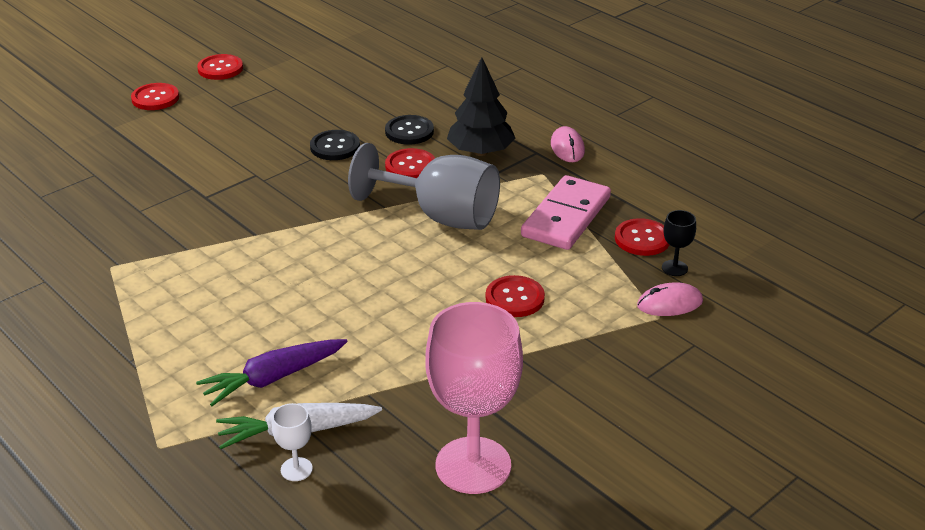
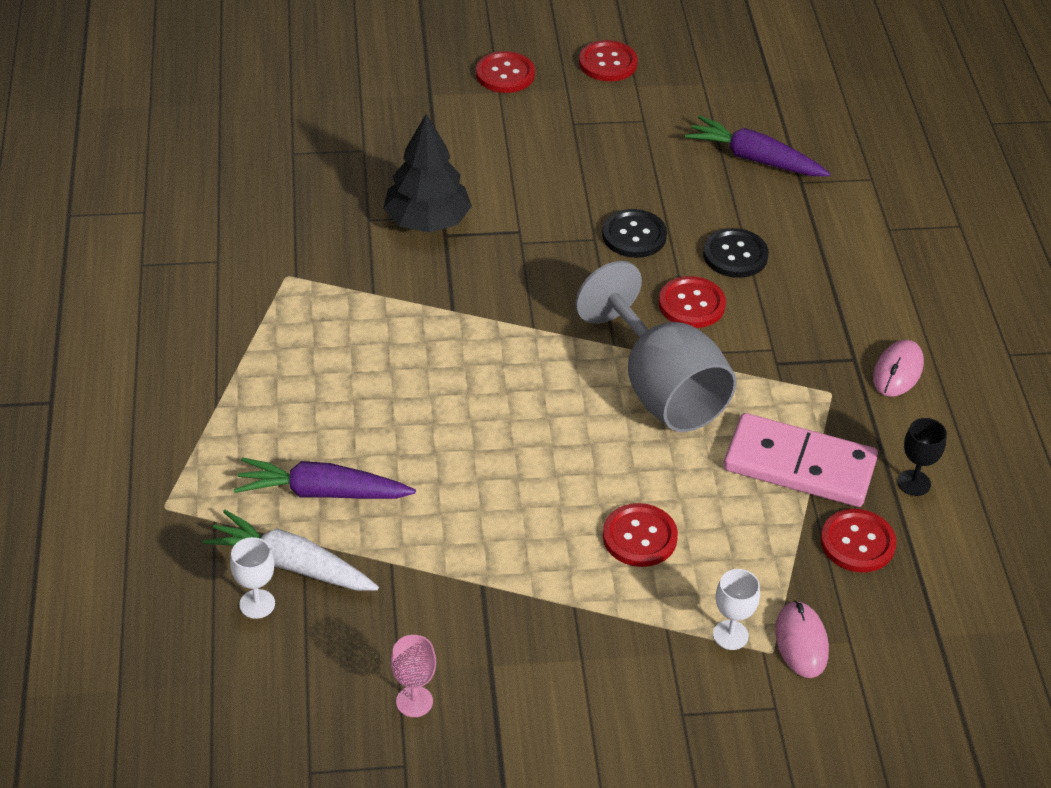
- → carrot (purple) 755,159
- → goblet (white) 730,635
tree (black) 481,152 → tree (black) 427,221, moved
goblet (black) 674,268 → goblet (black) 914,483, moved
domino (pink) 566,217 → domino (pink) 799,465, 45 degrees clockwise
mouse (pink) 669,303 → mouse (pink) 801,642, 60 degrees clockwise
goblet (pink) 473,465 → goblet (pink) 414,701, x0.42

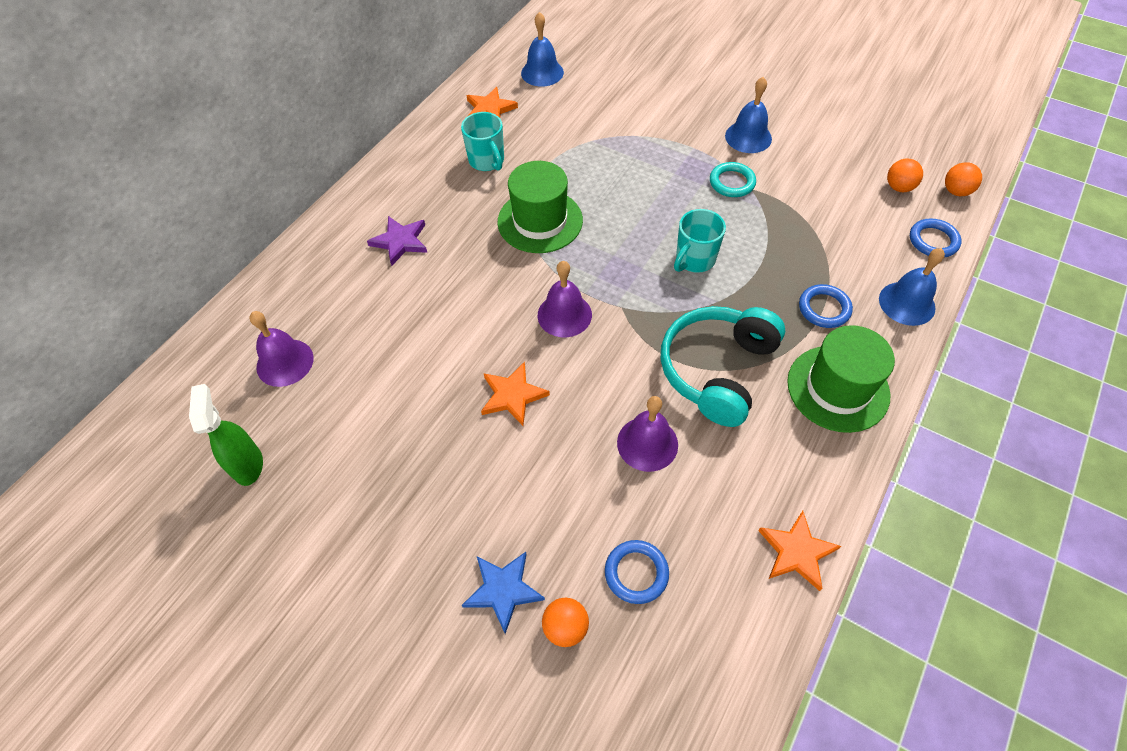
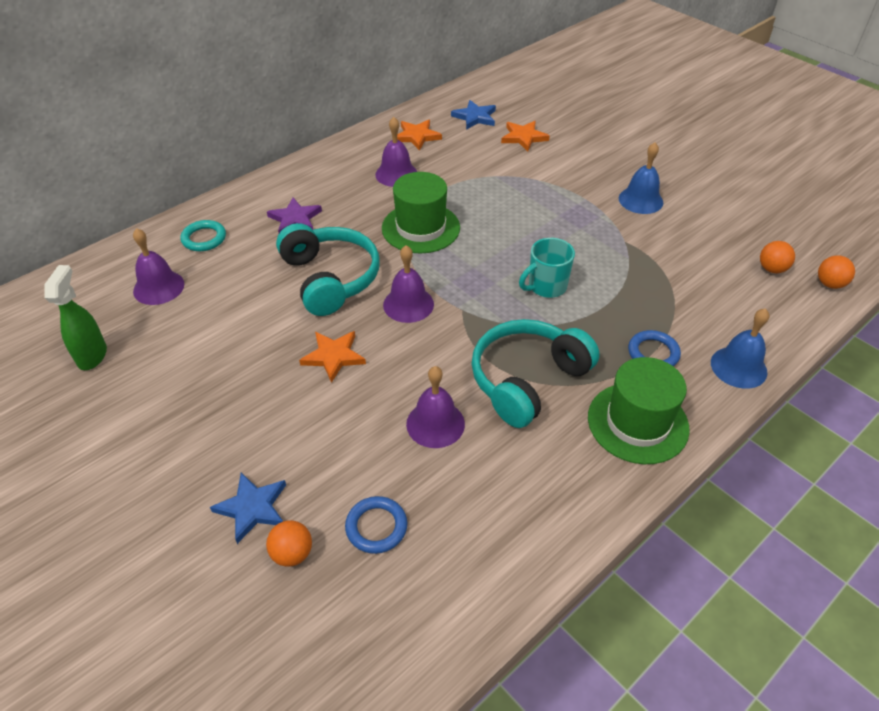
ring (blue) 933,241 → -
- → headphones (turquoise) 330,278
ring (turquoise) 732,182 → ring (turquoise) 204,238, moved
star (orange) 796,552 → star (orange) 523,137, moved
mug (turquoise) 487,161 → bell (purple) 396,174
bell (blue) 542,72 → star (blue) 475,117

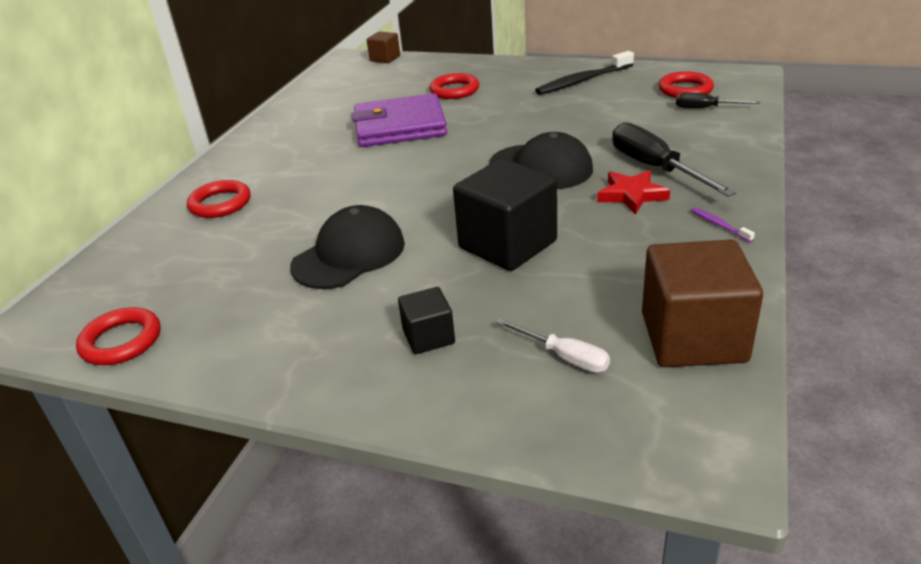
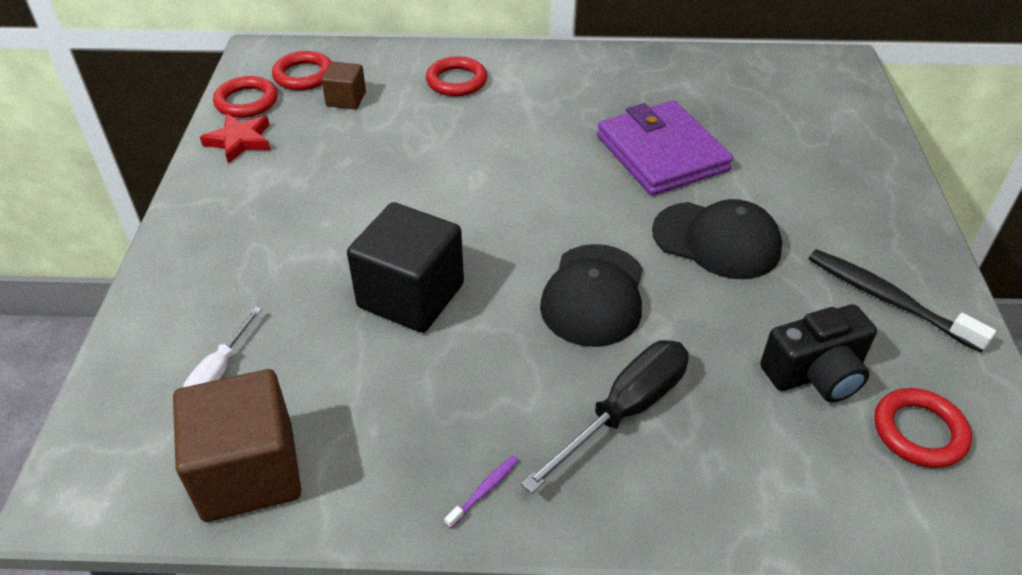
cube (black) 428,337 → -
screwdriver (black) 705,108 → -
- → camera (black) 815,373
cap (black) 349,255 → cap (black) 716,240, moved
cube (brown) 385,58 → cube (brown) 346,99, moved
ring (red) 454,90 → ring (red) 303,75, moved
star (red) 632,195 → star (red) 240,141, moved

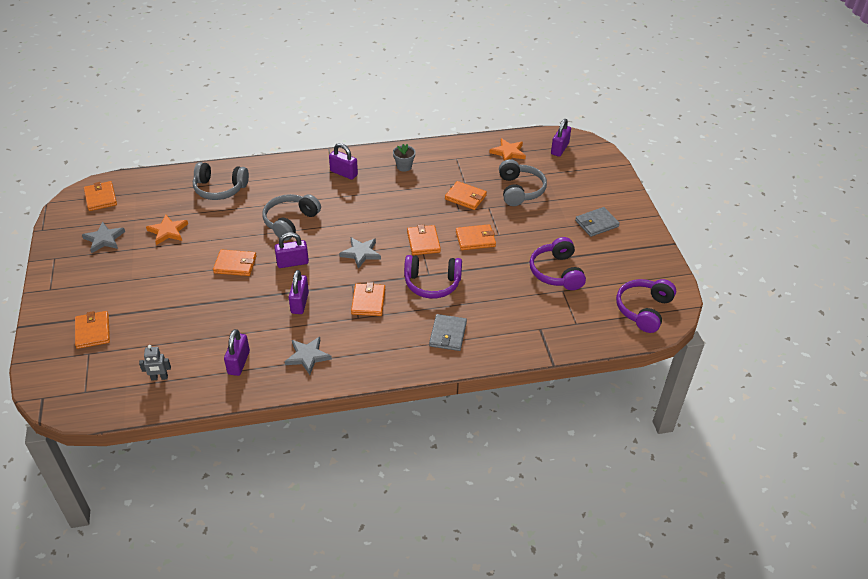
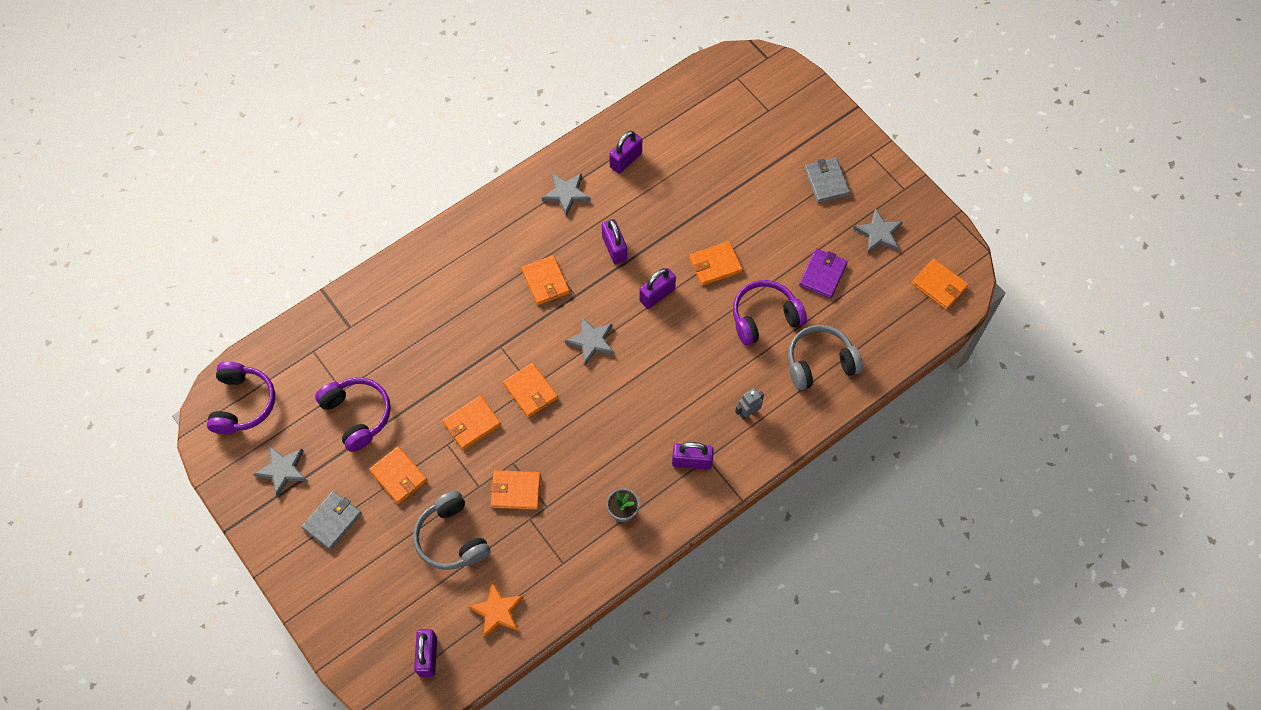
headphones (grey) 290,222 → -
- → star (grey) 283,470
wallet (orange) 93,331 → wallet (orange) 399,476, moved
robot (grey) 159,378 → robot (grey) 748,412, moved
headphones (purple) 432,283 → headphones (purple) 764,317, moved
wallet (grey) 448,334 → wallet (grey) 826,181, moved
star (orange) 168,231 → wallet (purple) 822,274
padlock (purple) 238,363 → padlock (purple) 626,160, 60 degrees clockwise

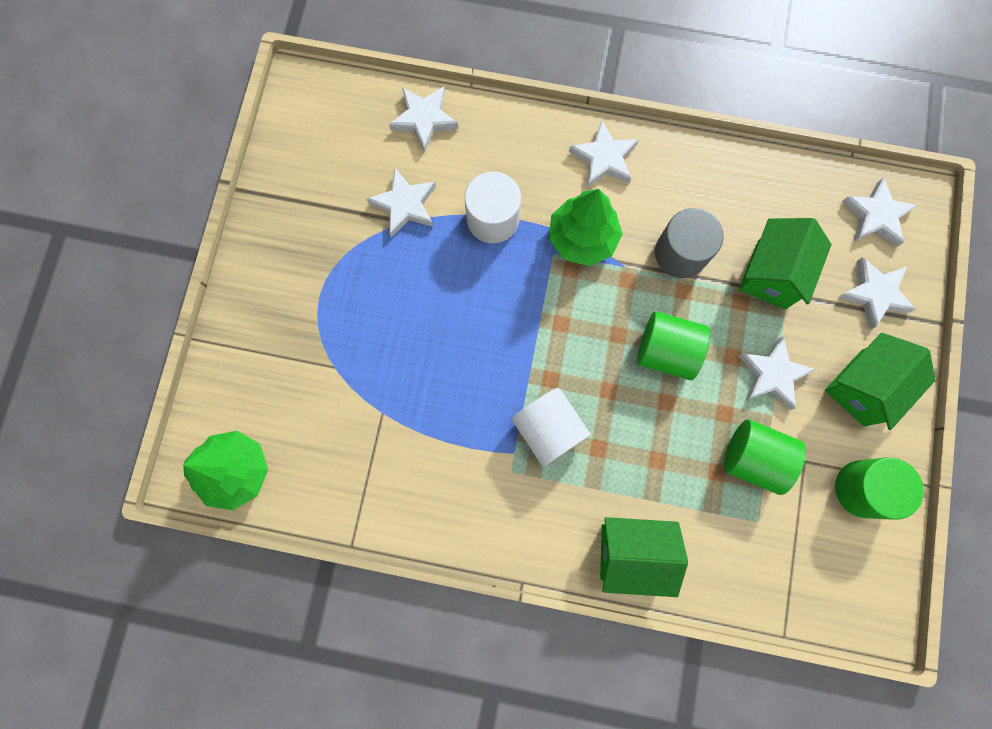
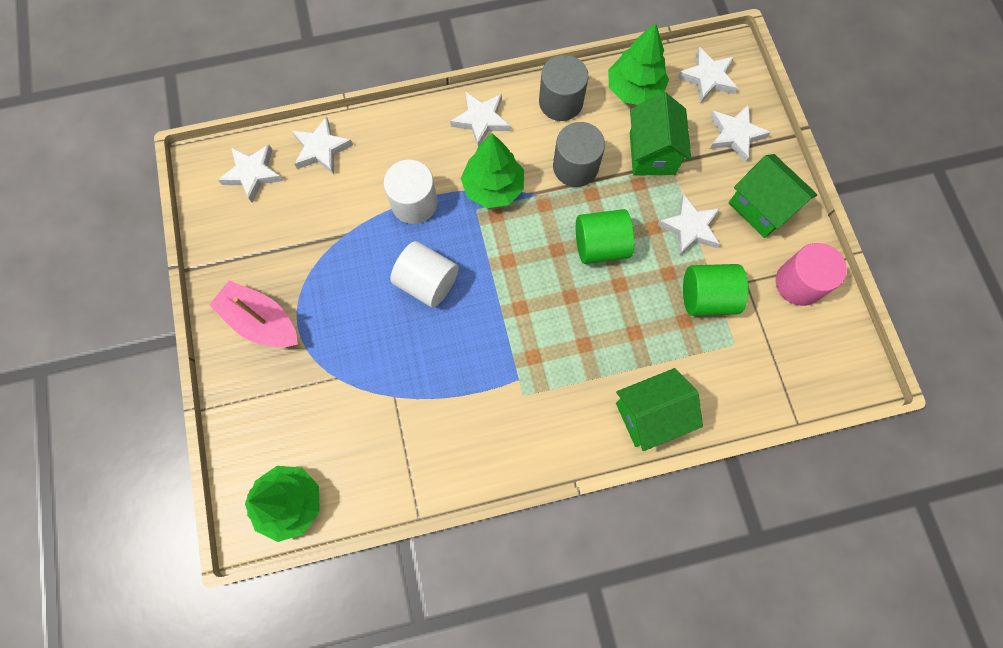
- → boat (pink) 261,321
- → cylinder (grey) 560,102
- → tree (green) 634,90
star (white) 405,205 → star (white) 253,174, moved
cylinder (white) 548,429 → cylinder (white) 427,282, moved
cylinder (green) 862,489 → cylinder (pink) 799,283
house (green) 862,387 → house (green) 761,207, 60 degrees counterclockwise

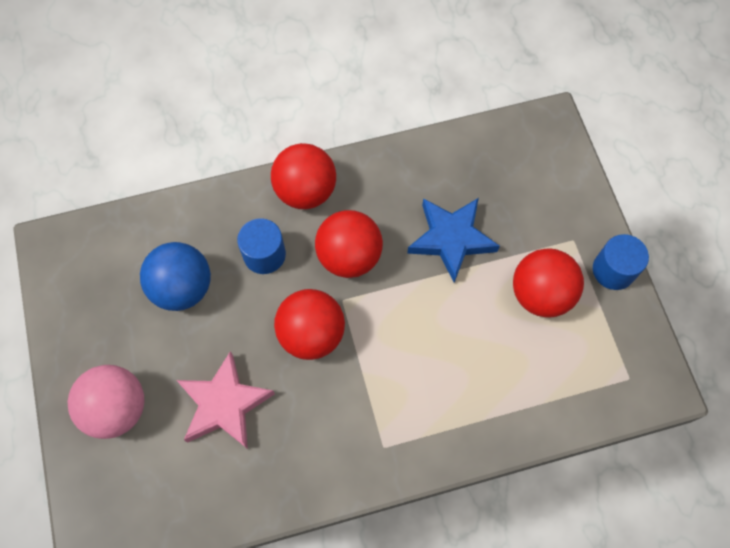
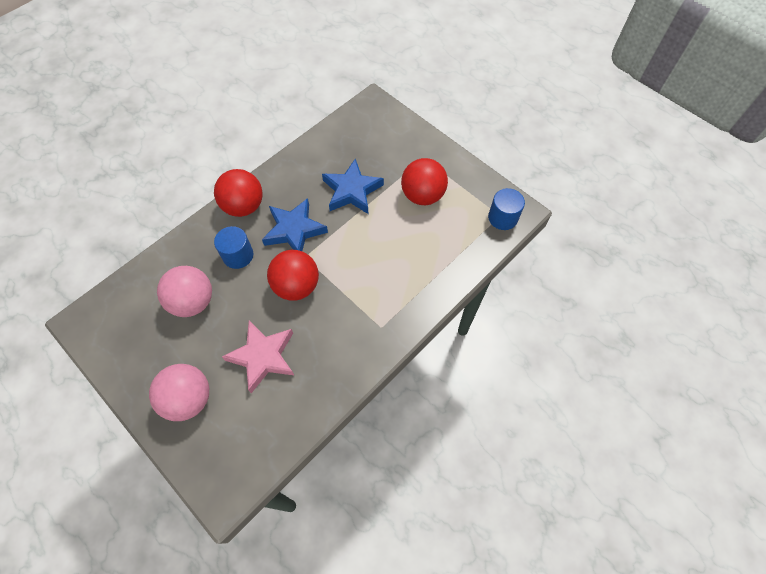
cylinder (blue) 613,270 → cylinder (blue) 502,218, moved
ball (red) 349,256 → star (blue) 294,230
ball (blue) 183,288 → ball (pink) 193,302

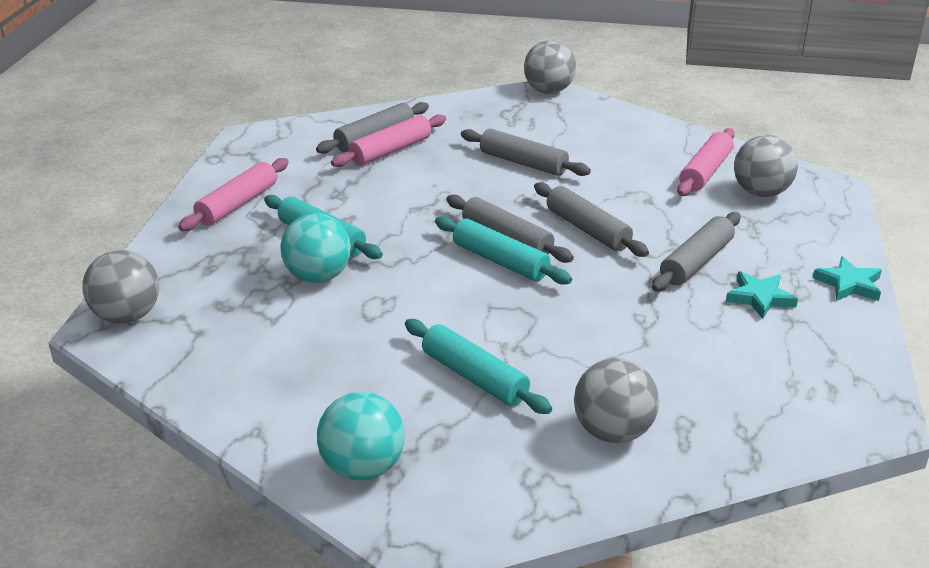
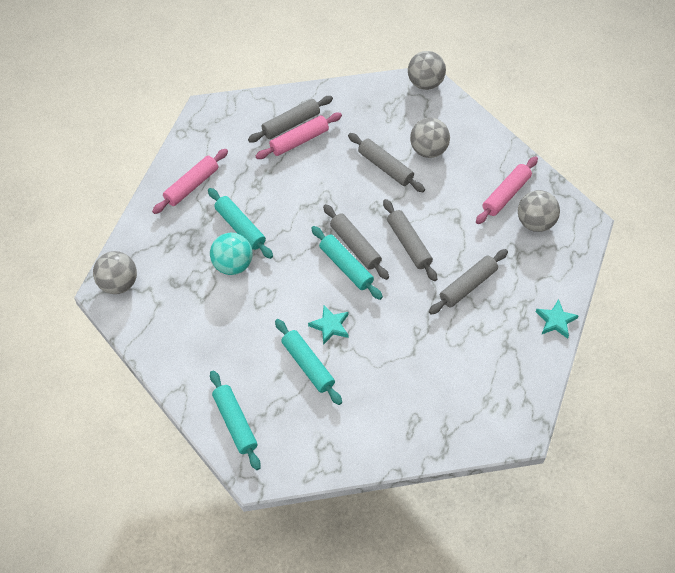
ball (grey) 613,432 → ball (grey) 428,150, moved
star (turquoise) 760,298 → star (turquoise) 330,326, moved
ball (turquoise) 363,467 → rolling pin (turquoise) 235,423

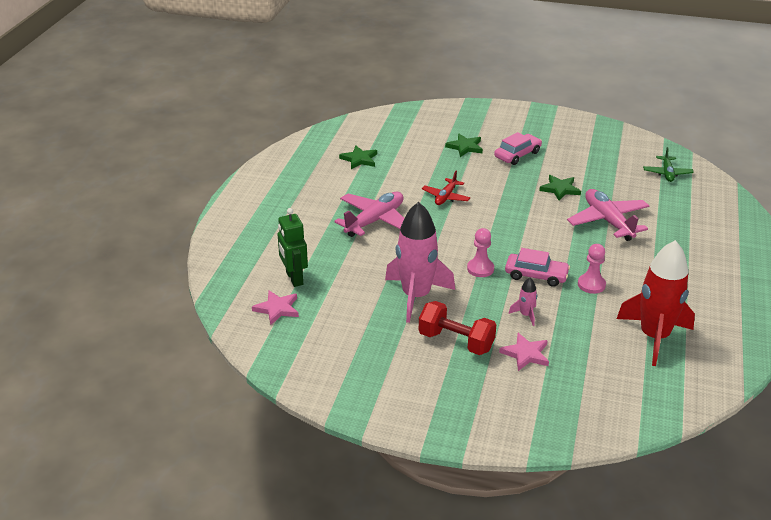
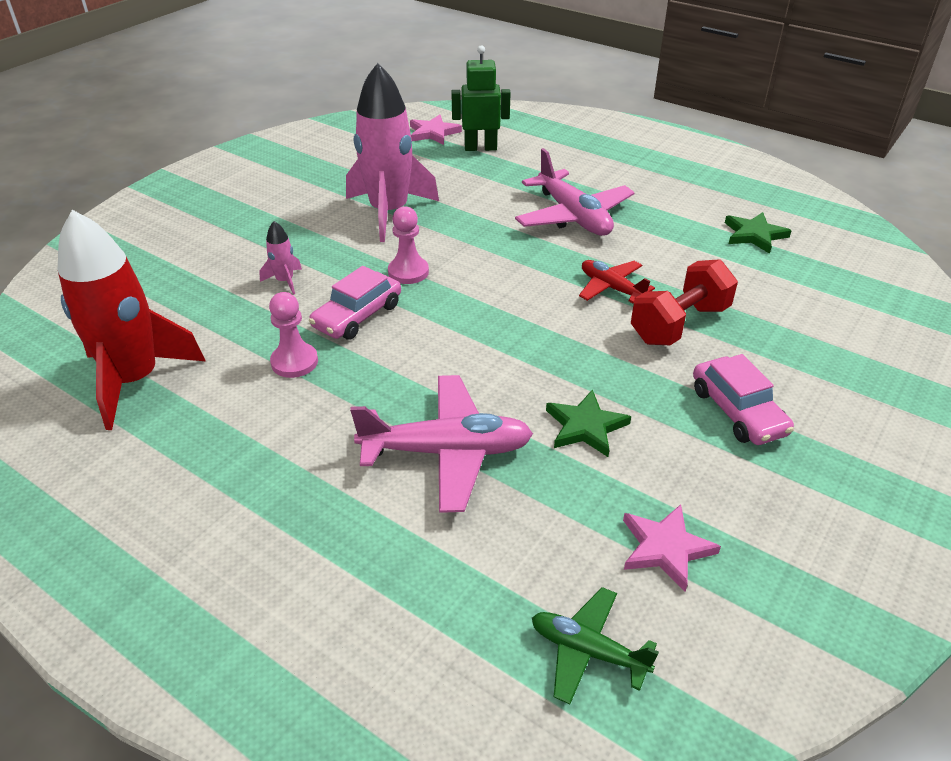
star (green) 465,147 → -
dumbbell (red) 456,341 → dumbbell (red) 679,324, moved
star (pink) 525,354 → star (pink) 665,548, moved

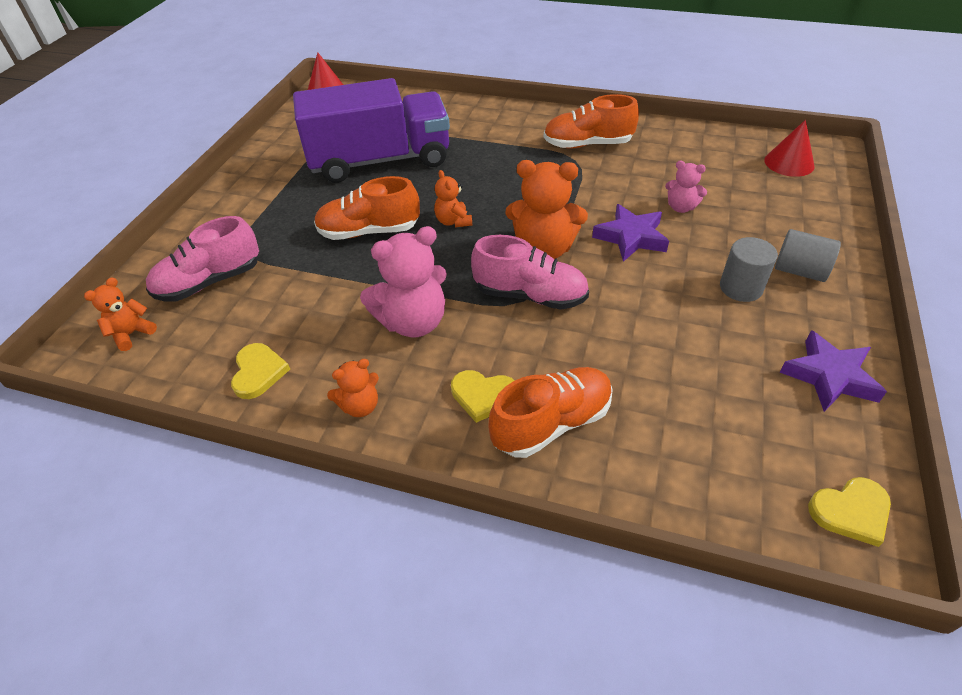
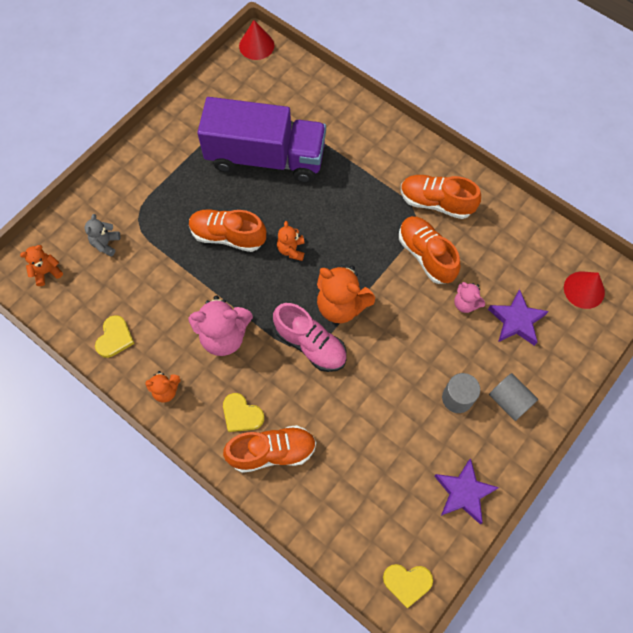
- → shoe (orange) 426,255
star (purple) 631,237 → star (purple) 516,320, moved
shoe (pink) 210,282 → teddy bear (grey) 106,243

